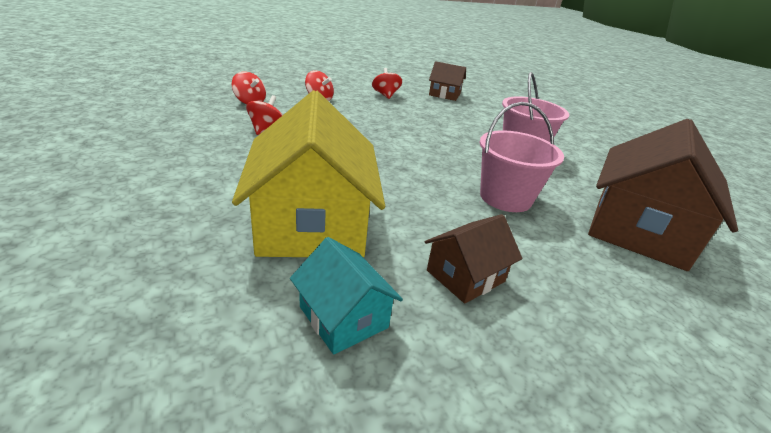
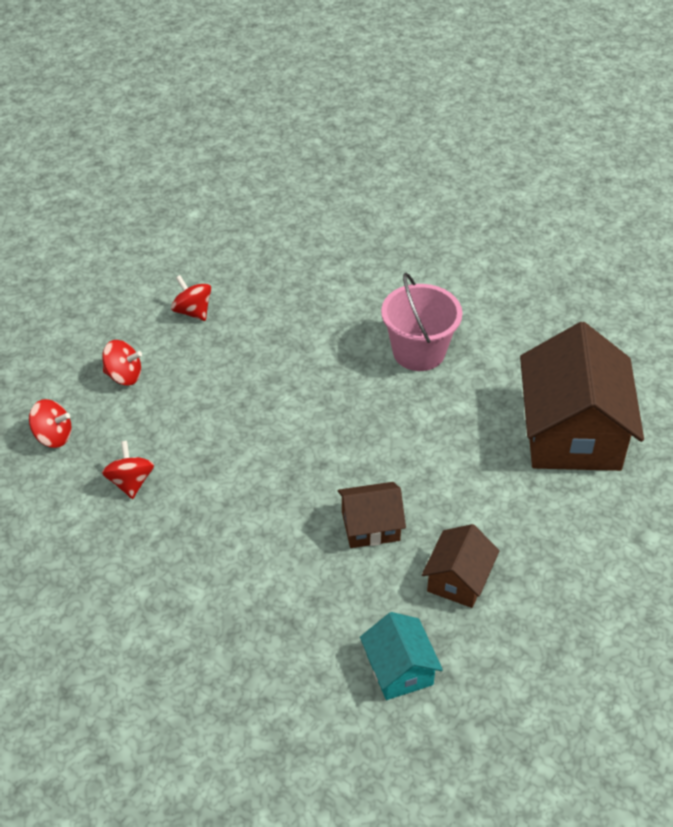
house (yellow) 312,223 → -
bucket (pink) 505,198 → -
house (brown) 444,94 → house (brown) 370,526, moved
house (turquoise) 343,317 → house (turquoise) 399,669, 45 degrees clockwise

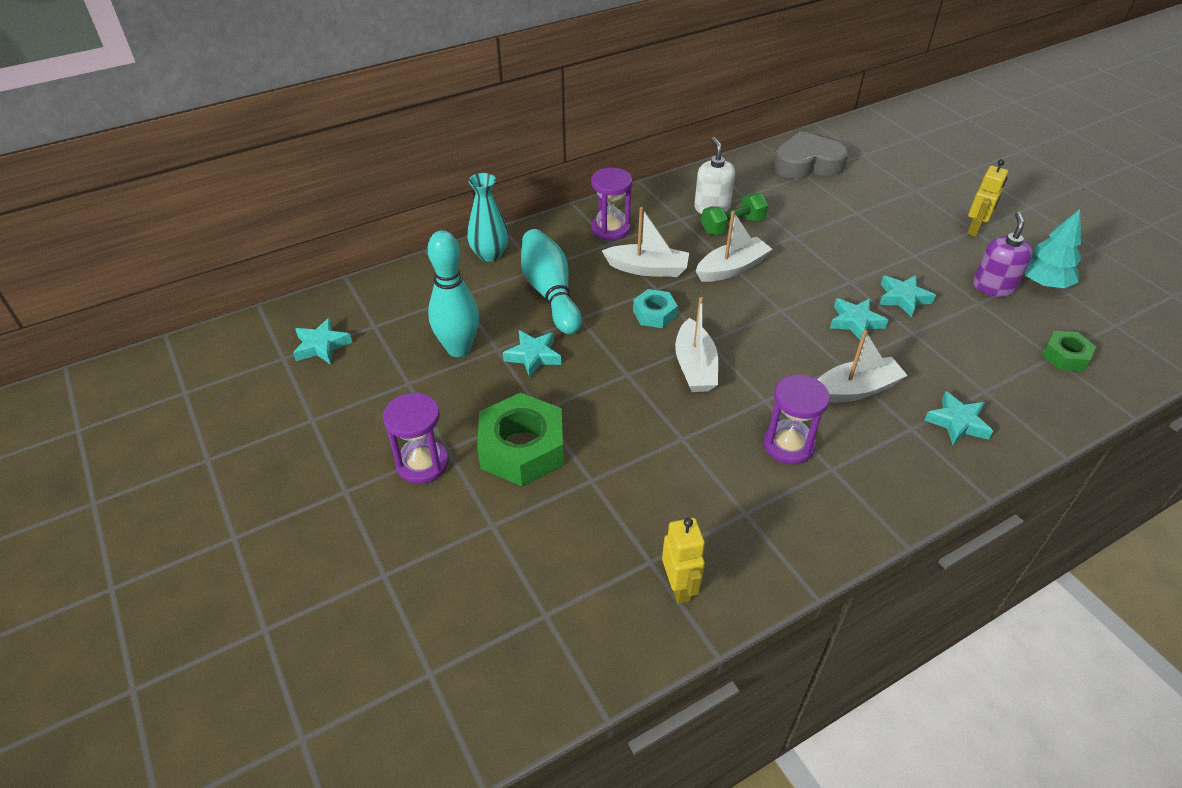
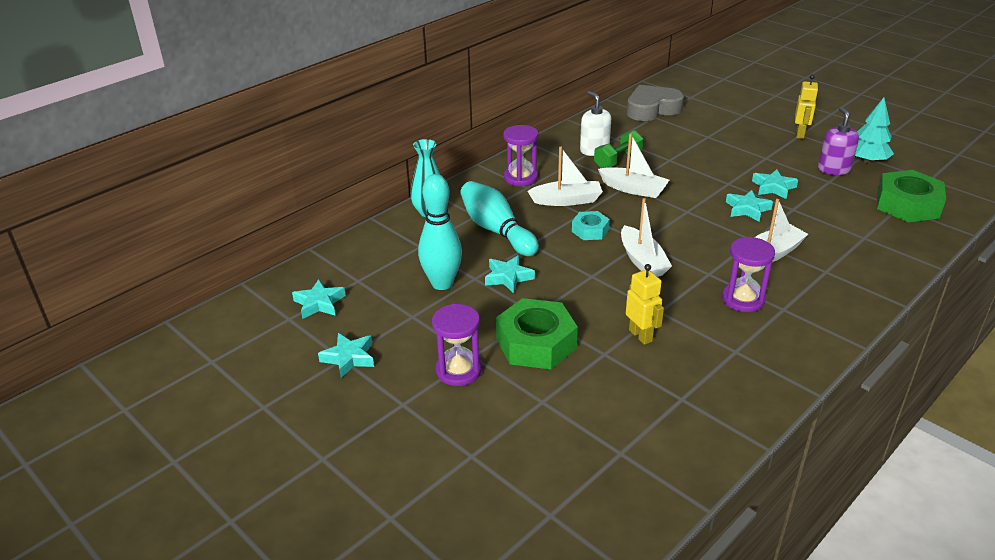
robot (yellow) 679,587 → robot (yellow) 641,335, moved
star (turquoise) 957,423 → star (turquoise) 349,358, moved
boat (white) 732,268 → boat (white) 633,189, 75 degrees clockwise
nut (green) 1065,356 → nut (green) 907,205, x1.83

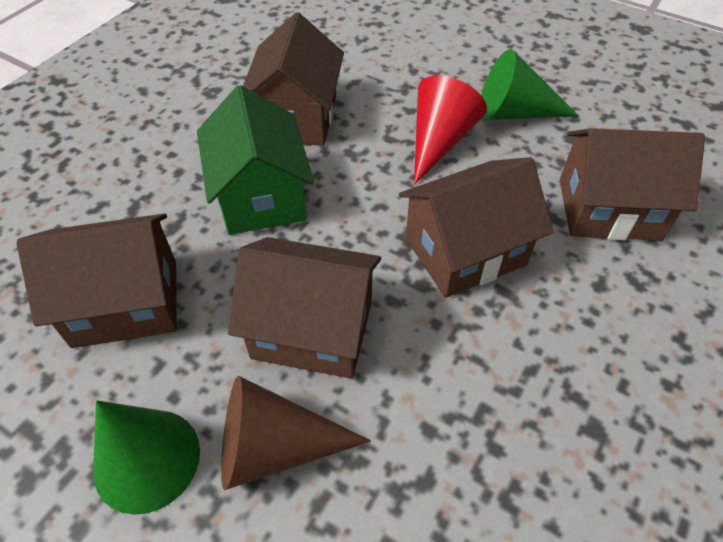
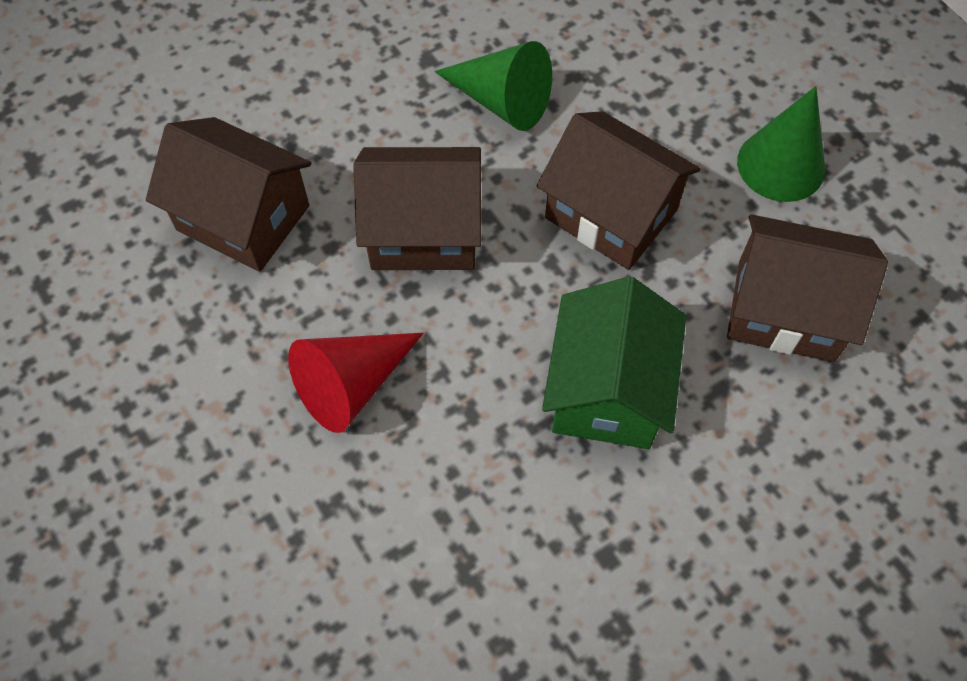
cone (brown) 275,447 → -
house (brown) 297,117 → -
cone (green) 514,113 → cone (green) 501,101, moved

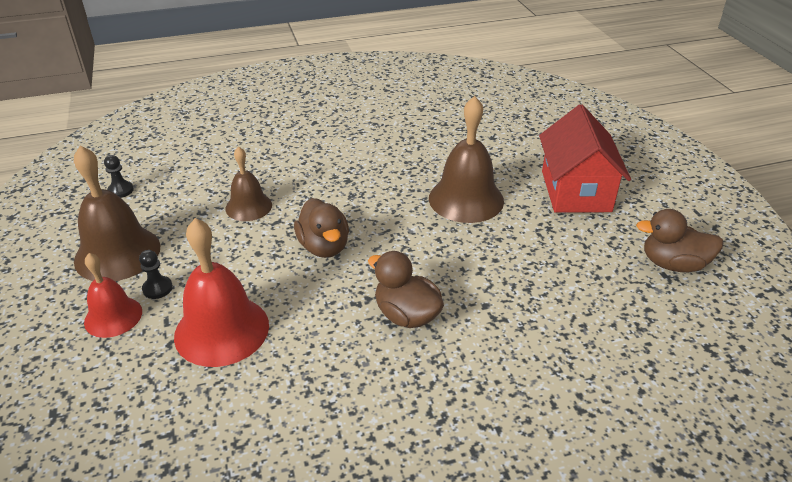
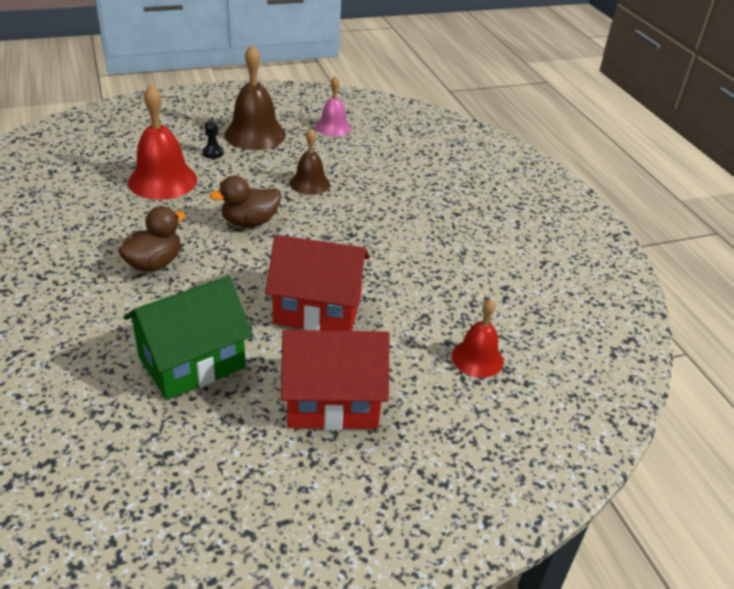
duck (brown) 673,264 → -
- → house (green) 192,362
bell (red) 113,316 → bell (red) 477,358, moved
pawn (black) 120,190 → bell (pink) 333,127
bell (brown) 466,199 → house (red) 318,309

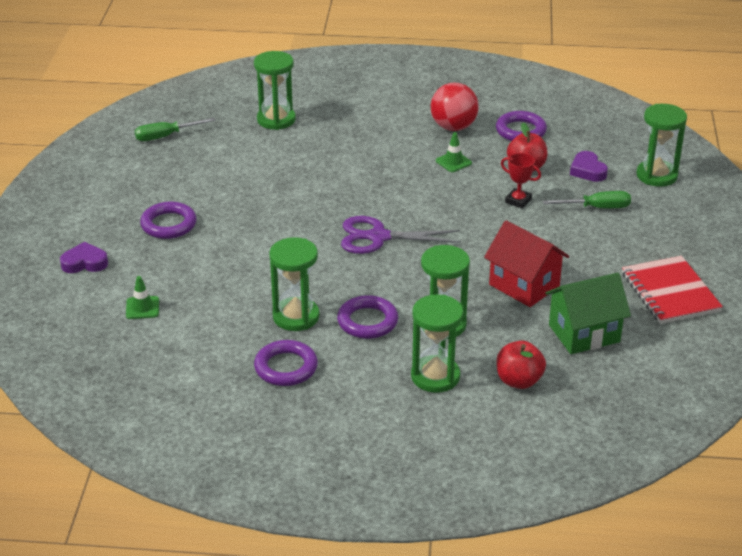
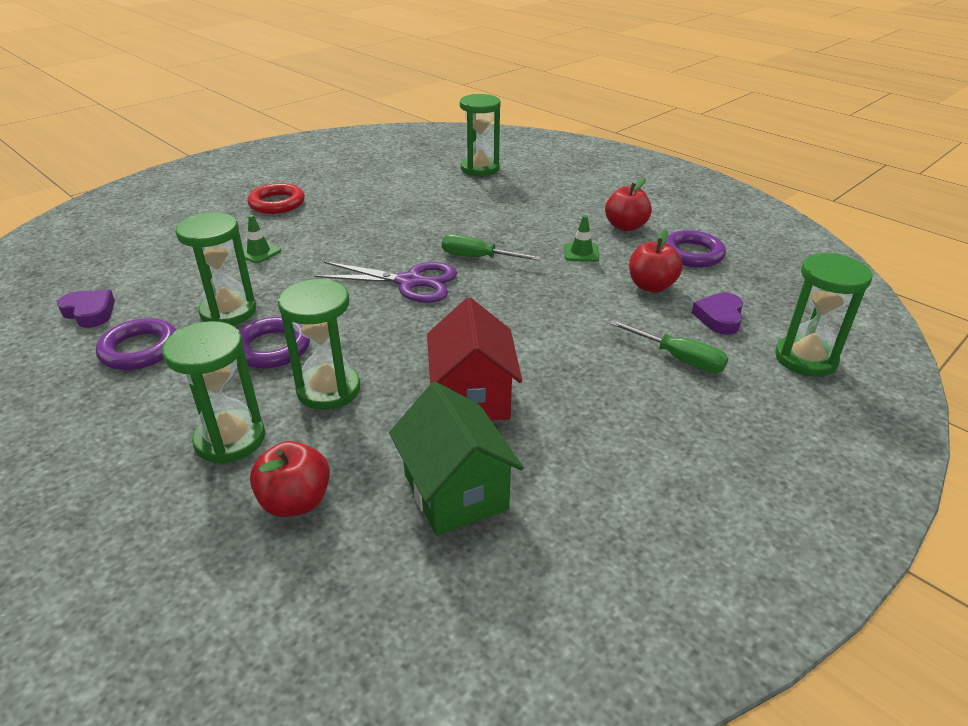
trophy (red) 518,201 → -
notebook (red) 670,292 → -
heart (purple) 84,263 → heart (purple) 90,312, moved
traffic cone (green) 142,308 → traffic cone (green) 258,252, moved
screwdriver (green) 165,136 → screwdriver (green) 478,258, moved
ball (red) 453,127 → apple (red) 625,226
ring (purple) 168,224 → ring (red) 277,203
scissors (purple) 378,237 → scissors (purple) 410,282, 150 degrees clockwise
house (green) 584,333 → house (green) 455,492, 45 degrees clockwise

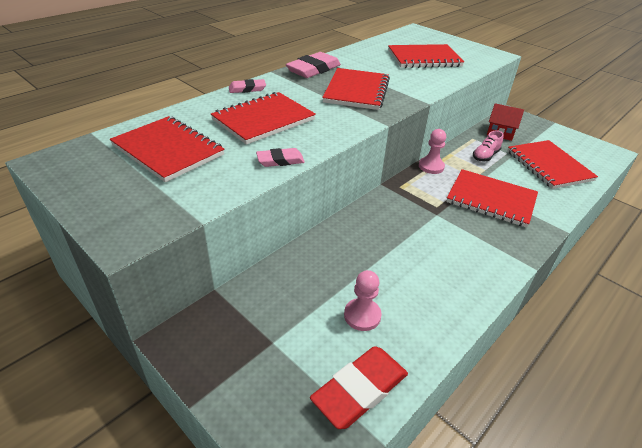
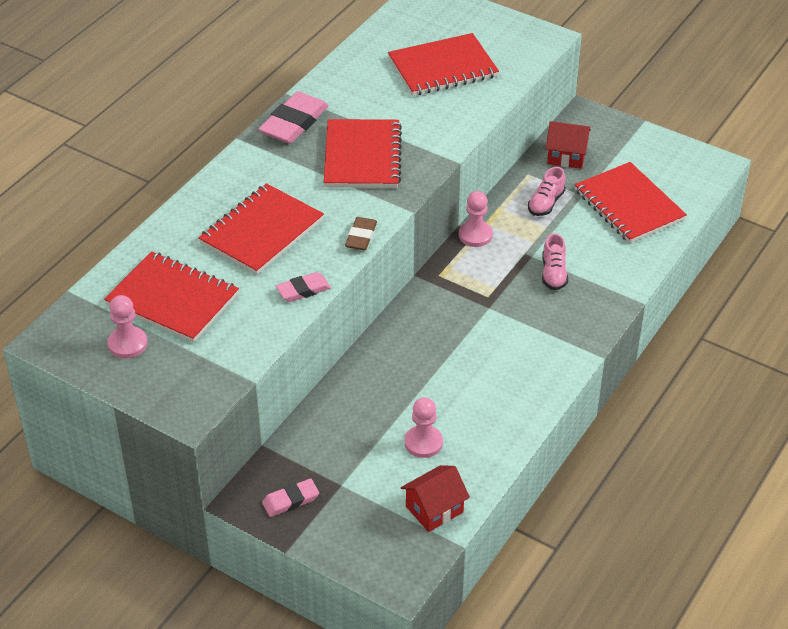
- → pawn (pink) 127,344
- → eraser (brown) 361,236
eraser (pink) 247,89 → eraser (pink) 290,500, moved
eraser (red) 360,389 → house (red) 434,509
notebook (red) 491,200 → shoe (pink) 553,274

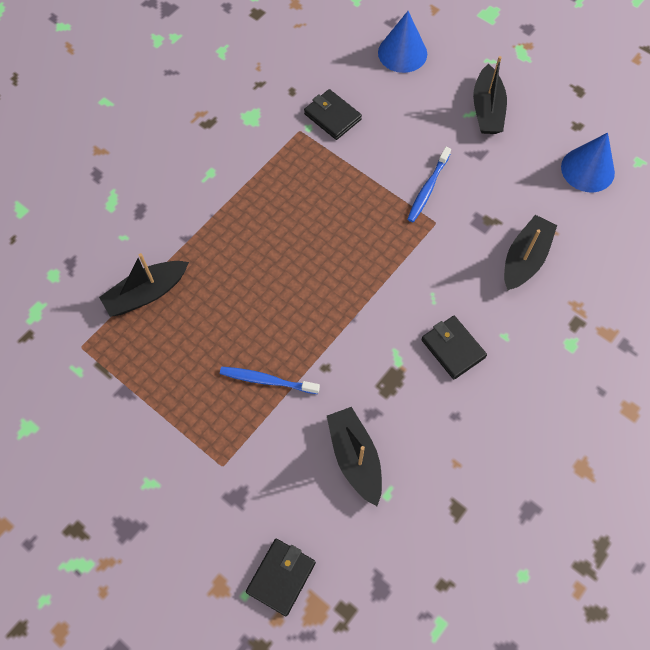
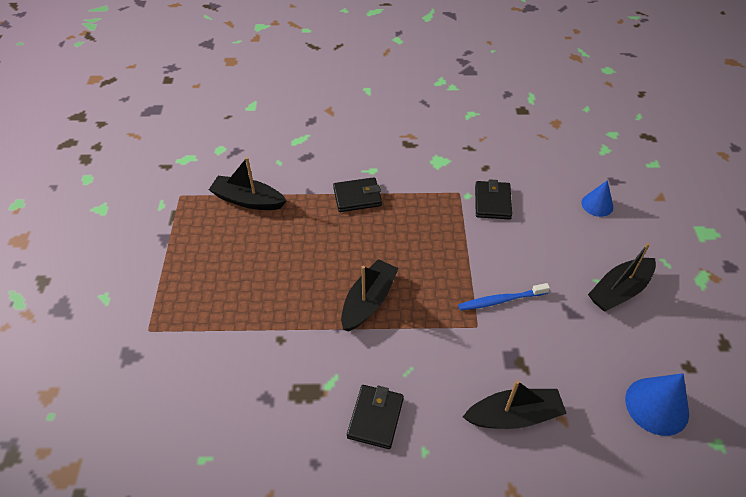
toothbrush (blue) 267,380 → -
wallet (black) 281,577 → wallet (black) 357,197, moved
boat (black) 355,457 → boat (black) 368,301, moved
cone (blue) 402,53 → cone (blue) 597,205, x0.64

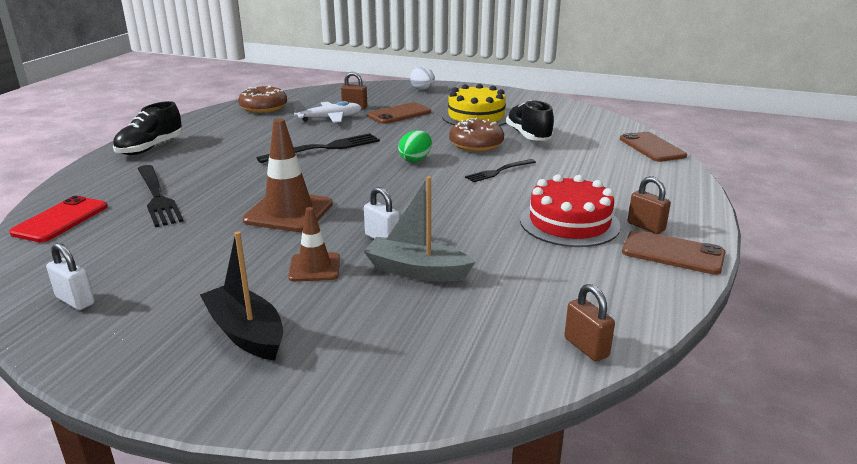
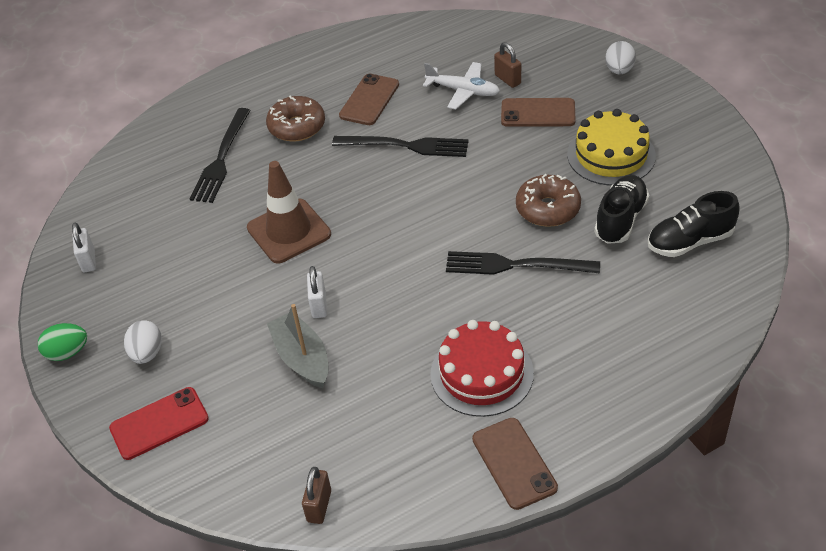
traffic cone (brown) 314,267 → -
padlock (brown) 646,227 → -
phone (red) 60,220 → phone (red) 159,423, moved
shoe (black) 150,148 → shoe (black) 690,241, moved
donut (brown) 263,108 → donut (brown) 297,127, moved
egg (green) 415,160 → egg (green) 67,352, moved
phone (brown) 651,147 → phone (brown) 369,100, moved
boat (black) 246,333 → egg (white) 147,353
fork (black) 498,171 → fork (black) 514,265, x1.65

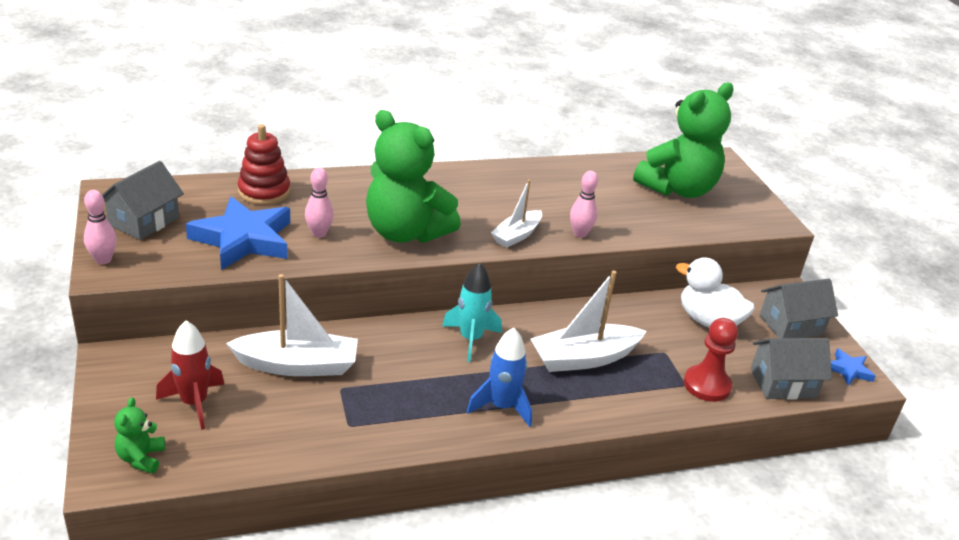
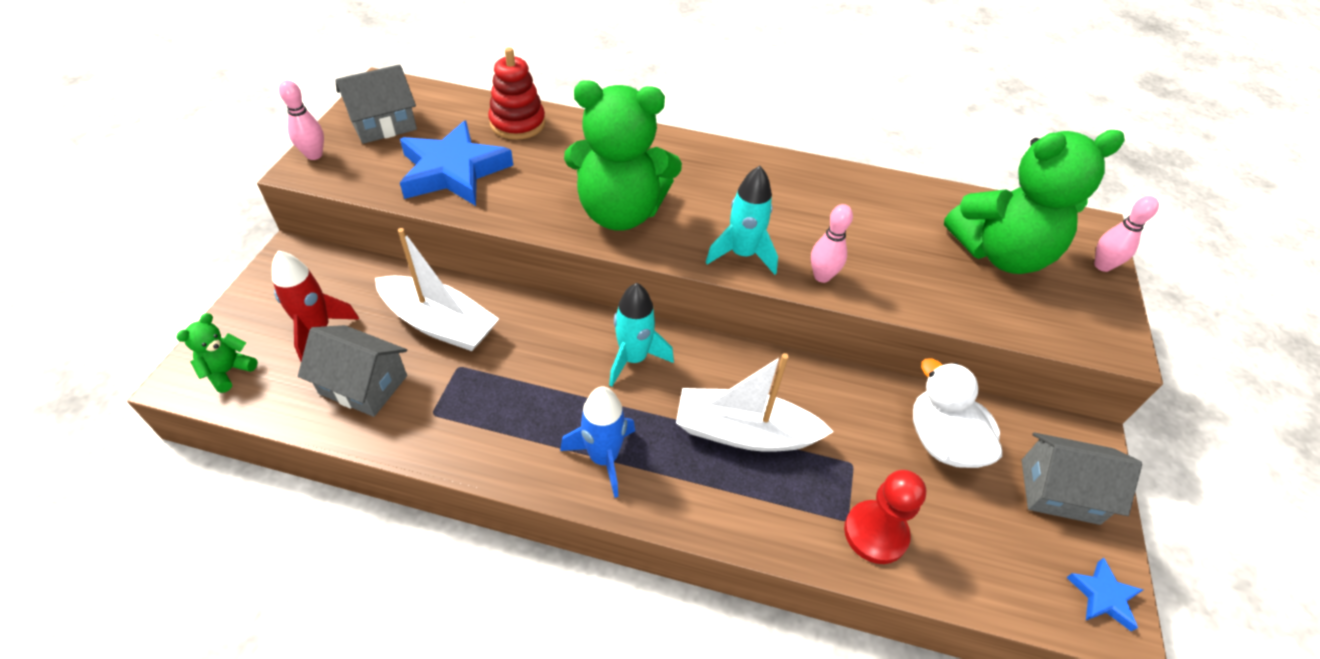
bowling pin (pink) 319,233 → bowling pin (pink) 1102,266, moved
house (grey) 783,383 → house (grey) 363,384, moved
boat (white) 517,235 → rocket (turquoise) 742,254
teddy bear (green) 406,232 → teddy bear (green) 620,212, 60 degrees counterclockwise

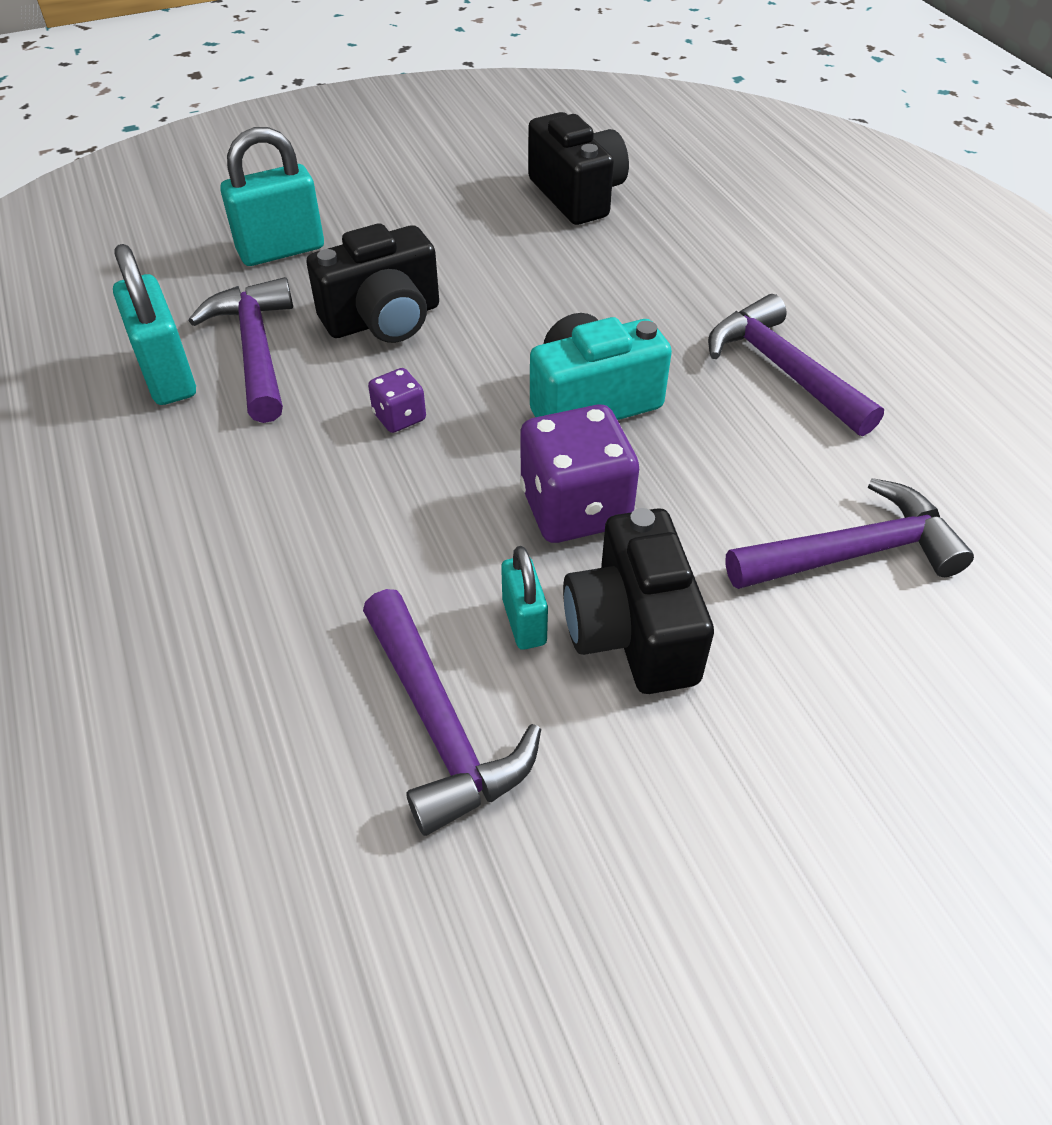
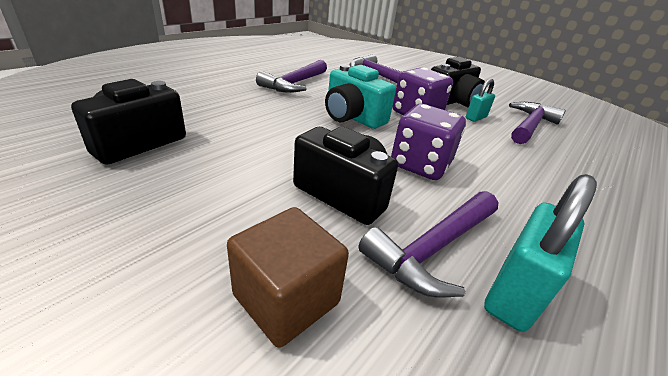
padlock (turquoise) 281,250 → cube (brown) 286,299
dice (purple) 399,417 → dice (purple) 420,165, x2.01

